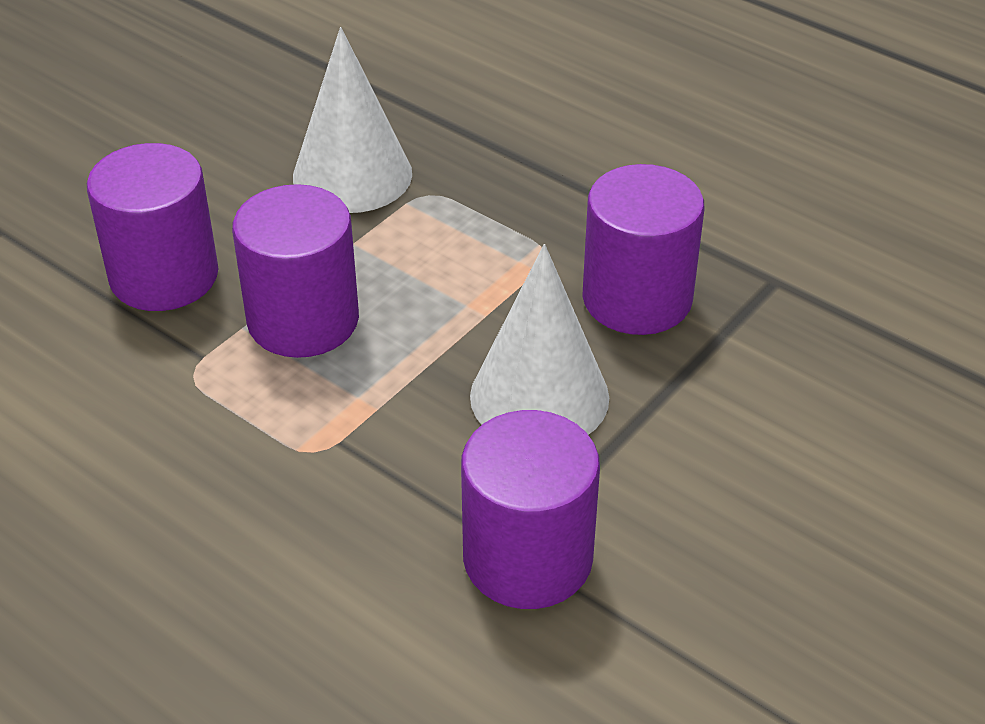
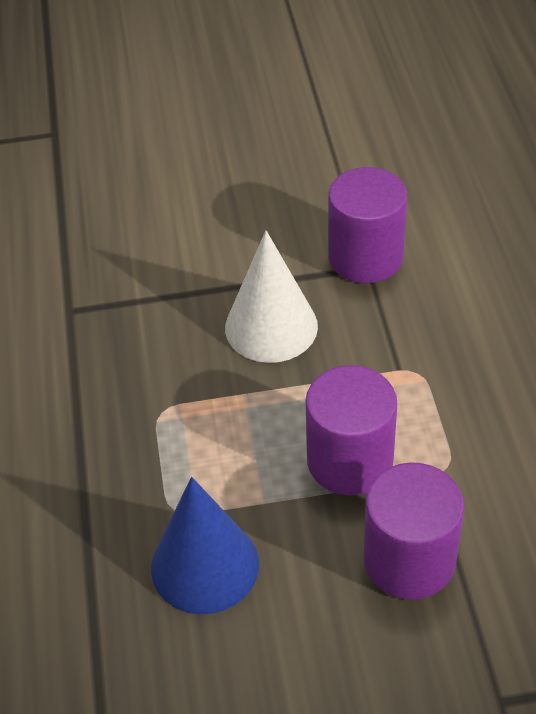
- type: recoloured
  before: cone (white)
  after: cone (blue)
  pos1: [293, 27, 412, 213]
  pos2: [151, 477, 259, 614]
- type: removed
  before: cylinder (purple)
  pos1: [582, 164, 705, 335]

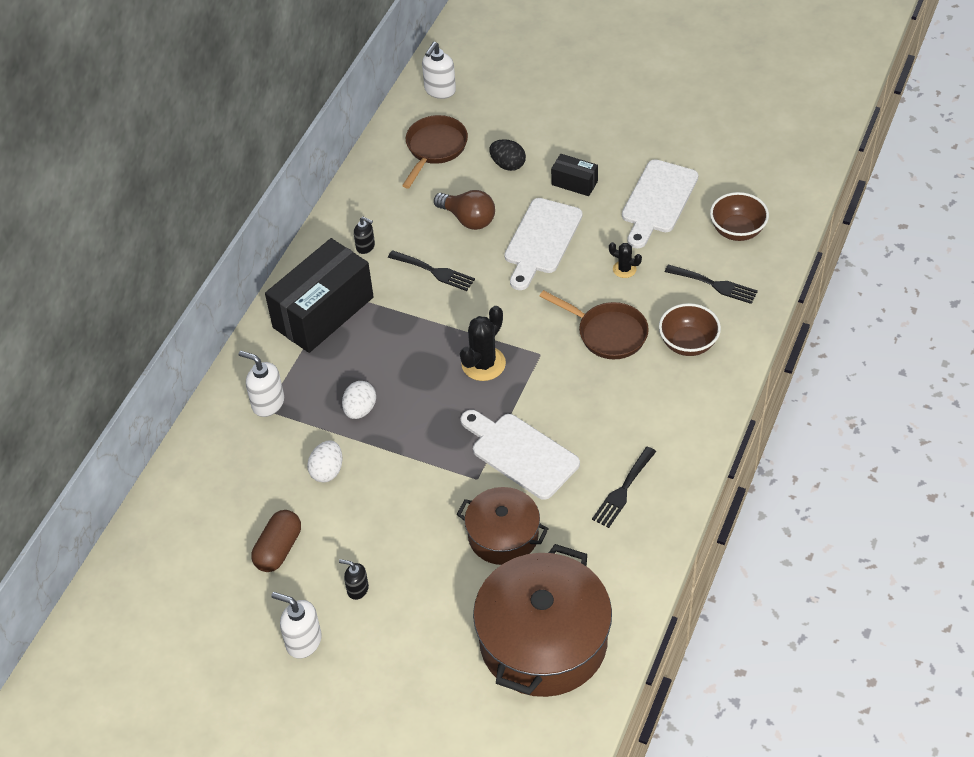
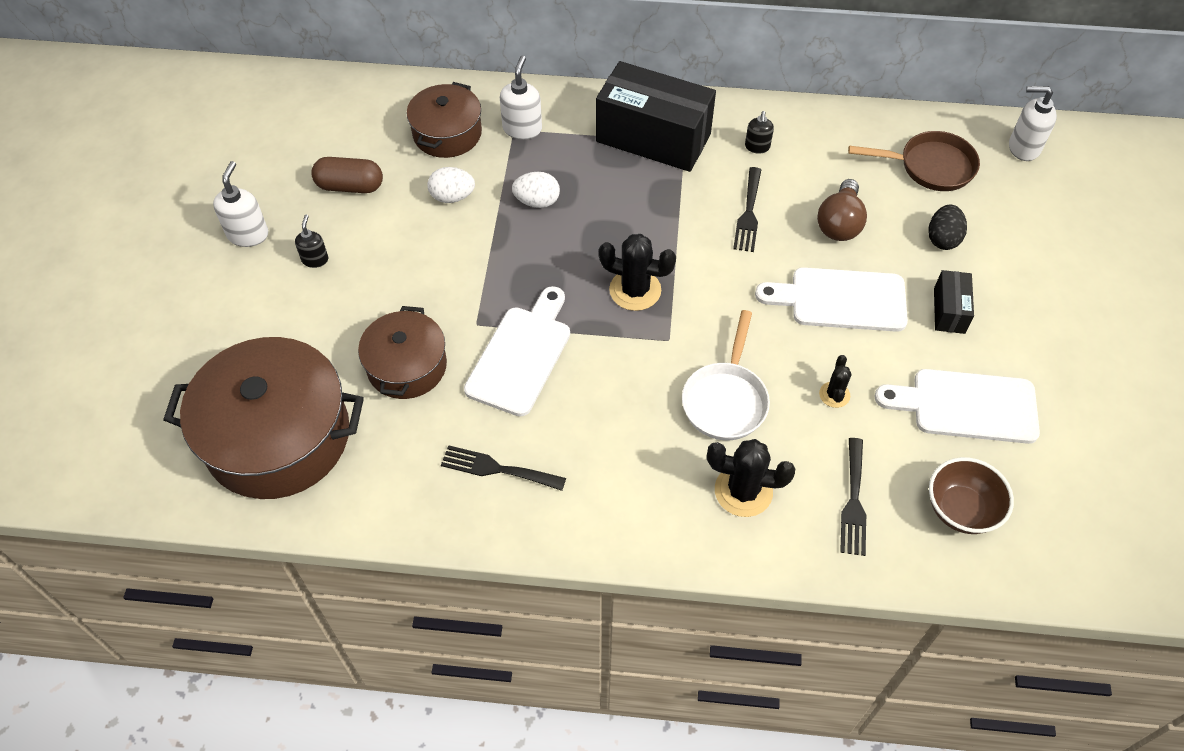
- type: recoloured
  before: pan (brown)
  after: pan (white)
  pos1: [539, 290, 649, 359]
  pos2: [682, 310, 770, 440]
- type: replaced
  before: bowl (brown)
  after: cactus (black)
  pos1: [659, 303, 721, 356]
  pos2: [707, 439, 795, 517]
- type: added
  after: pot (brown)
  pos2: [407, 82, 482, 158]

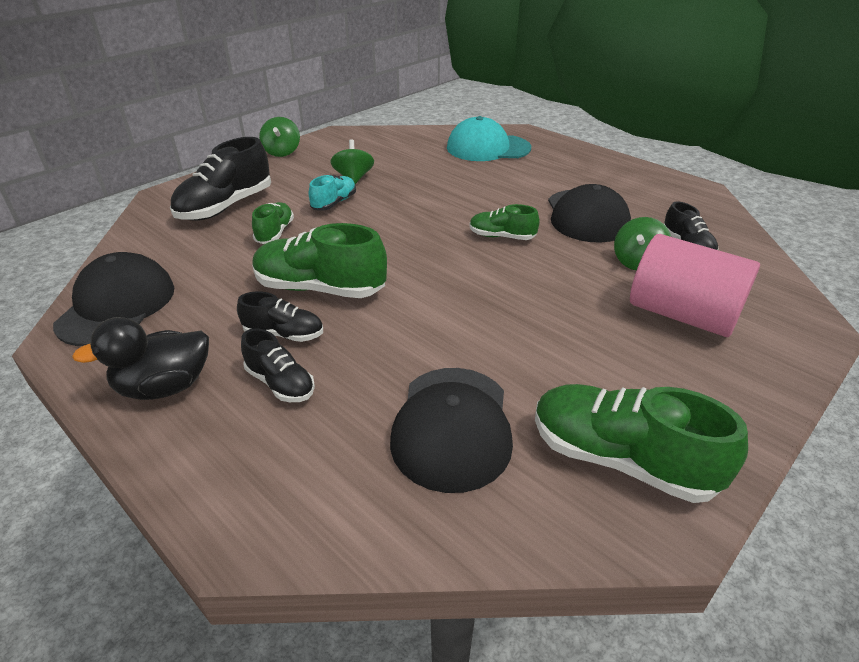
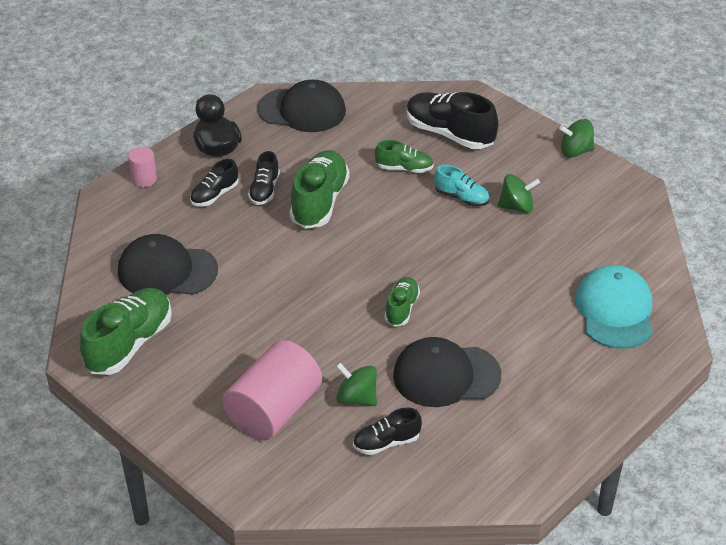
- type: added
  after: cylinder (pink)
  pos2: [128, 147, 157, 187]

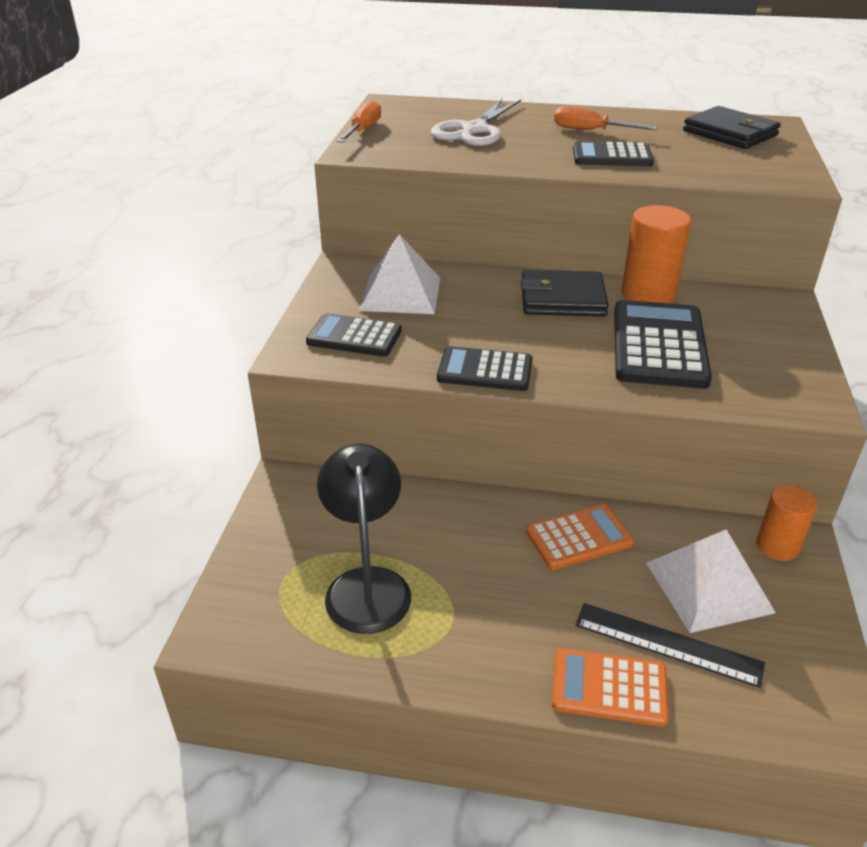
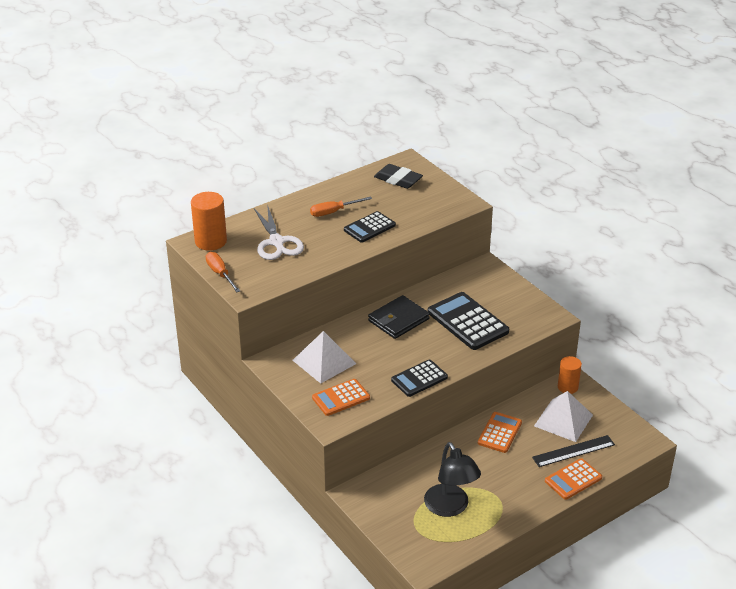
- type: recoloured
  before: calculator (black)
  after: calculator (orange)
  pos1: [306, 313, 402, 357]
  pos2: [312, 379, 370, 416]
- type: turned
  before: lamp (black)
  pos1: [317, 444, 411, 634]
  pos2: [424, 442, 481, 517]
  turn: -150
- type: moved
  before: cylinder (orange)
  pos1: [622, 205, 691, 304]
  pos2: [191, 192, 227, 251]
- type: replaced
  before: wallet (black)
  after: eraser (black)
  pos1: [683, 106, 781, 149]
  pos2: [374, 164, 423, 189]

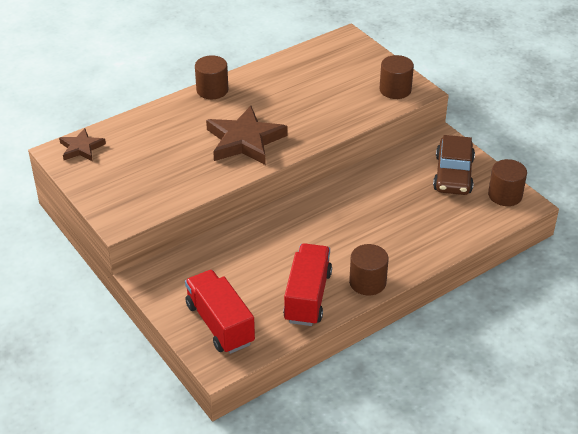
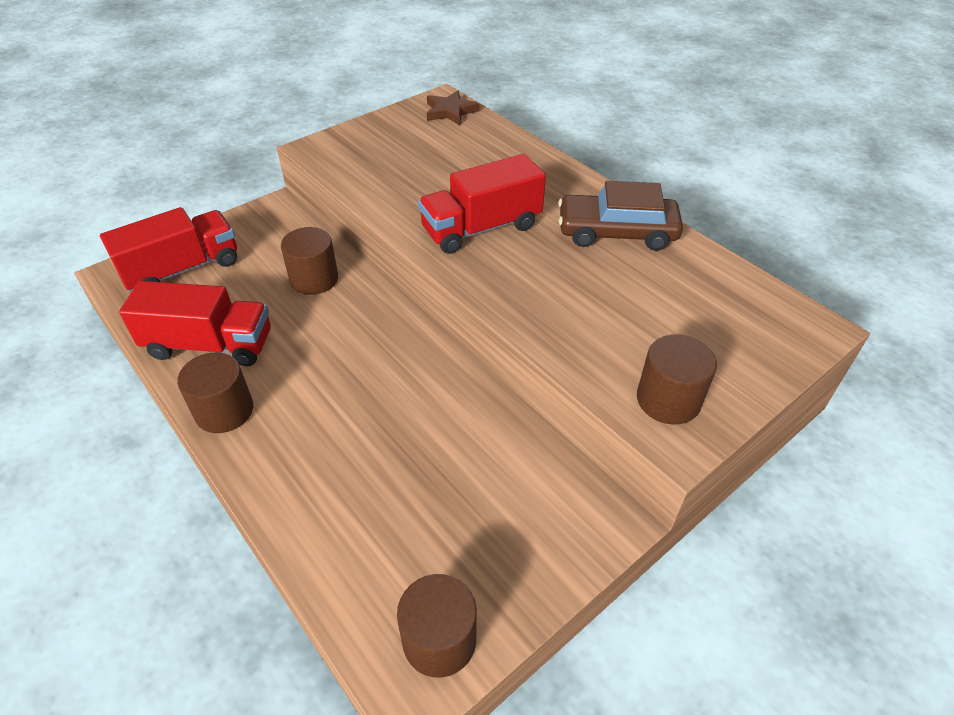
- type: moved
  before: cylinder (brown)
  pos1: [195, 55, 228, 99]
  pos2: [281, 227, 338, 295]
- type: replaced
  before: star (brown)
  after: truck (red)
  pos1: [206, 106, 288, 165]
  pos2: [418, 154, 546, 254]
- type: moved
  before: car (brown)
  pos1: [433, 135, 475, 195]
  pos2: [558, 181, 683, 251]

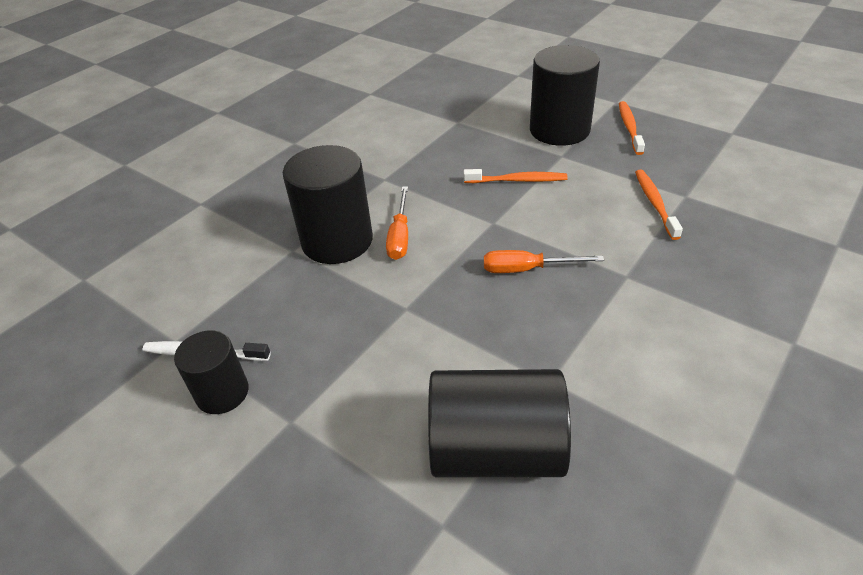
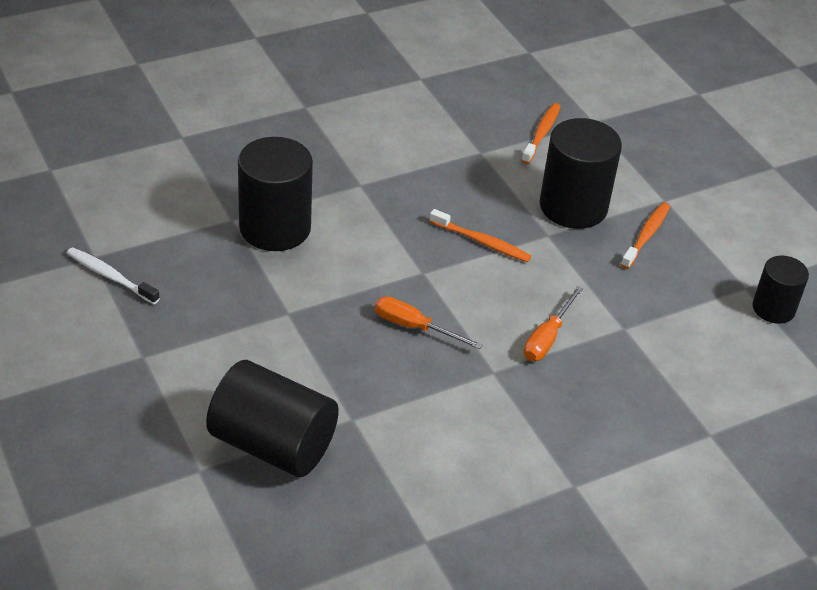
- type: moved
  before: cylinder (black)
  pos1: [174, 330, 249, 414]
  pos2: [753, 255, 809, 324]
- type: moved
  before: screwdriver (orange)
  pos1: [386, 186, 408, 260]
  pos2: [524, 286, 583, 361]
- type: moved
  before: toothbrush (orange)
  pos1: [635, 170, 683, 240]
  pos2: [521, 103, 561, 164]

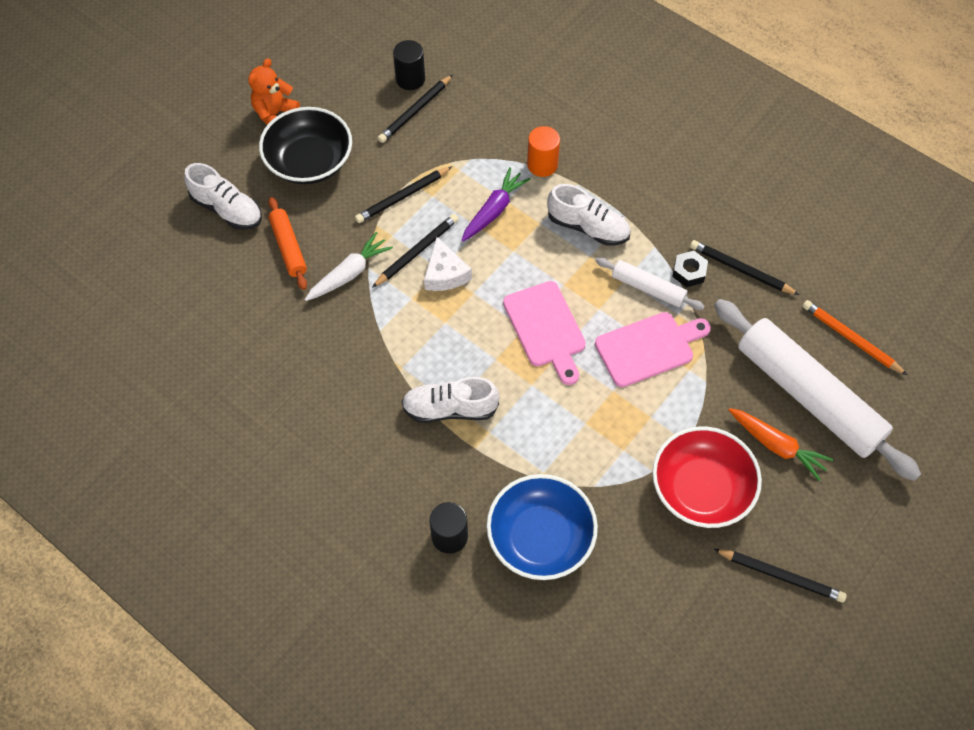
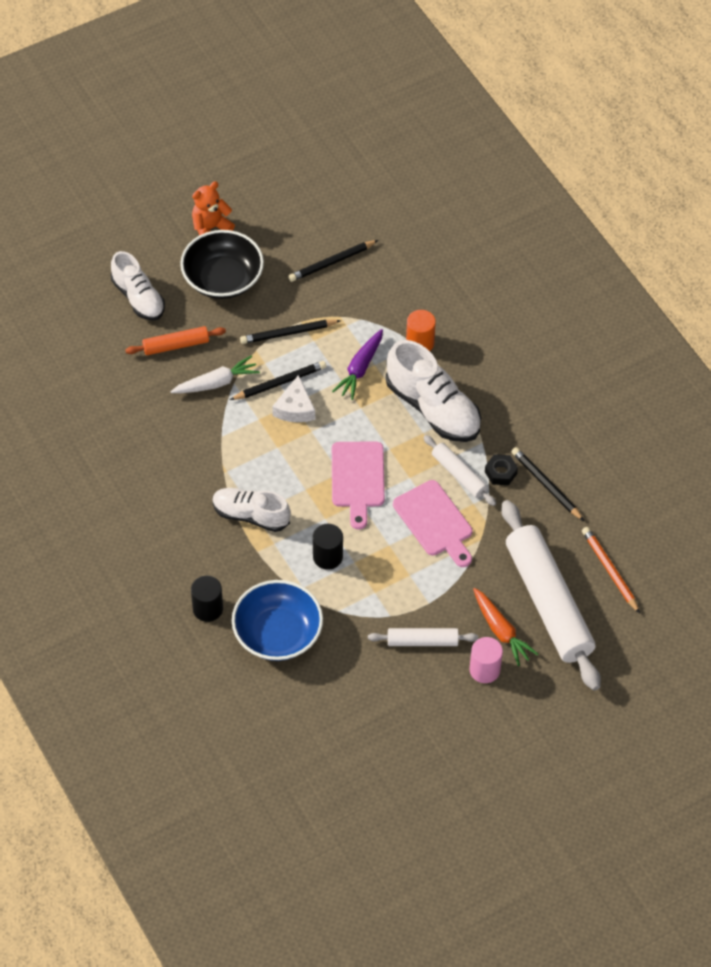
- type: turned
  before: rolling pin (orange)
  pos1: [268, 197, 307, 290]
  pos2: [125, 326, 226, 355]
  turn: 75
- type: moved
  before: cylinder (black)
  pos1: [393, 40, 425, 90]
  pos2: [313, 524, 343, 570]
- type: turned
  before: carrot (purple)
  pos1: [462, 167, 531, 241]
  pos2: [332, 329, 383, 400]
  turn: 150
- type: resized
  before: shoe (white)
  pos1: [547, 184, 630, 246]
  pos2: [386, 340, 481, 442]
  scale: 1.51
- type: turned
  before: cutting board (pink)
  pos1: [595, 312, 711, 387]
  pos2: [393, 480, 472, 567]
  turn: 60
- type: replaced
  before: bowl (red)
  after: rolling pin (white)
  pos1: [652, 426, 762, 528]
  pos2: [368, 628, 478, 646]
- type: removed
  before: pencil (black)
  pos1: [714, 549, 847, 603]
- type: added
  after: cylinder (pink)
  pos2: [470, 637, 503, 683]

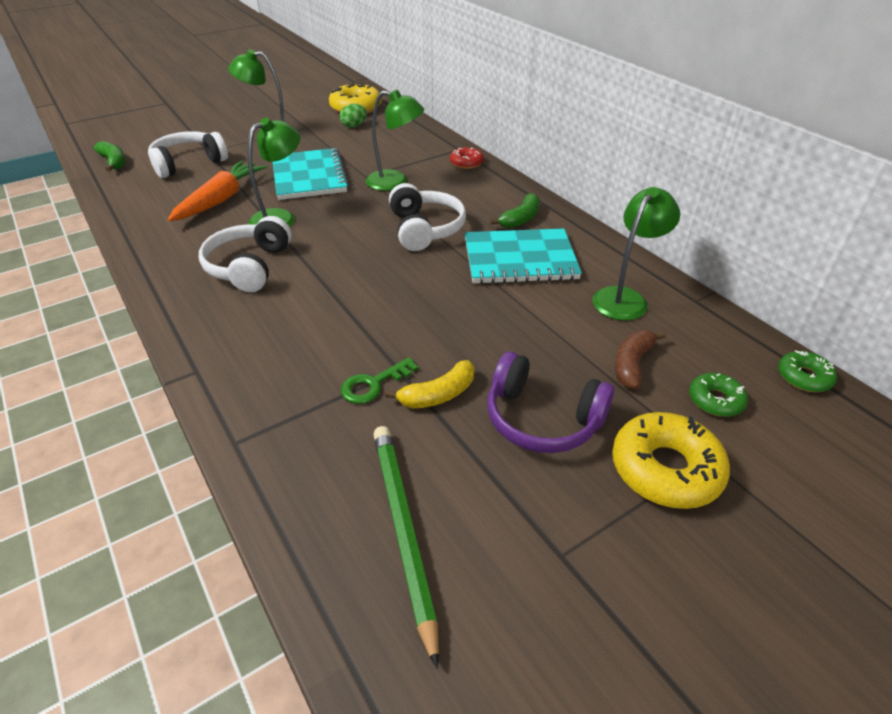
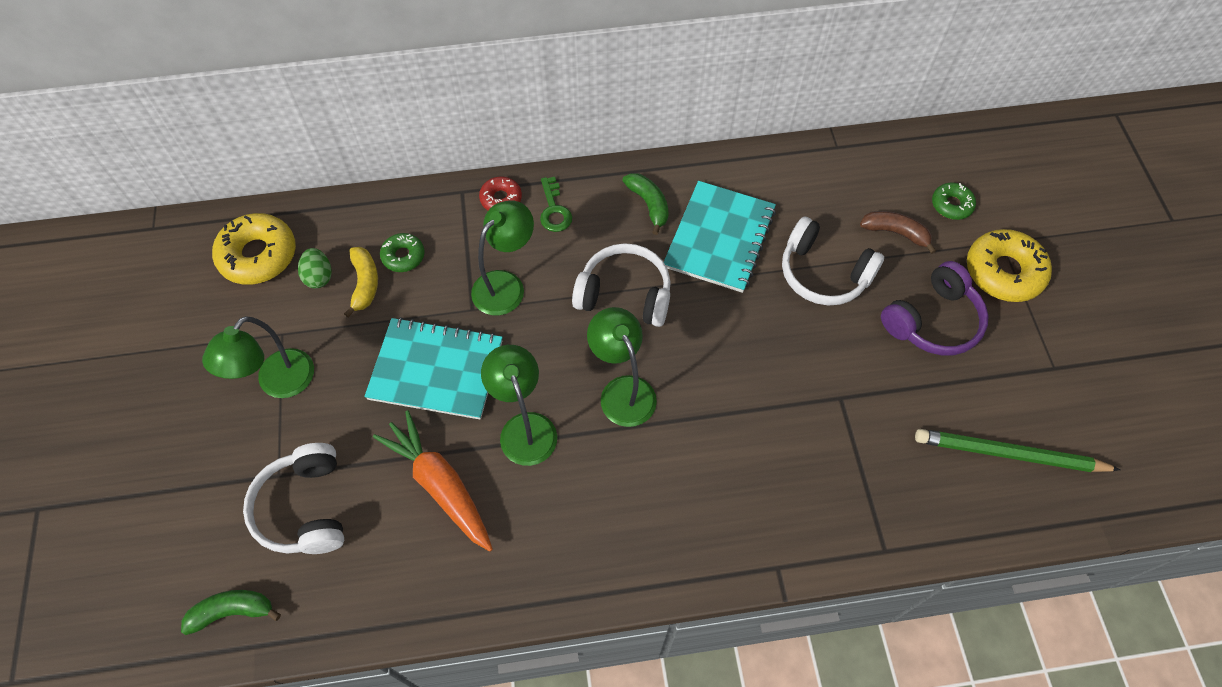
- type: moved
  before: headphones (white)
  pos1: [199, 216, 291, 292]
  pos2: [782, 216, 884, 306]
- type: moved
  before: key (green)
  pos1: [341, 357, 418, 404]
  pos2: [540, 177, 572, 232]
- type: moved
  before: banana (yellow)
  pos1: [385, 360, 474, 409]
  pos2: [344, 247, 378, 317]
- type: moved
  before: lamp (green)
  pos1: [592, 187, 680, 320]
  pos2: [587, 307, 657, 427]
- type: turned
  before: banana (brown)
  pos1: [615, 330, 666, 389]
  pos2: [860, 211, 936, 254]
  turn: 150
- type: moved
  before: donut (green)
  pos1: [778, 350, 837, 392]
  pos2: [380, 233, 425, 272]

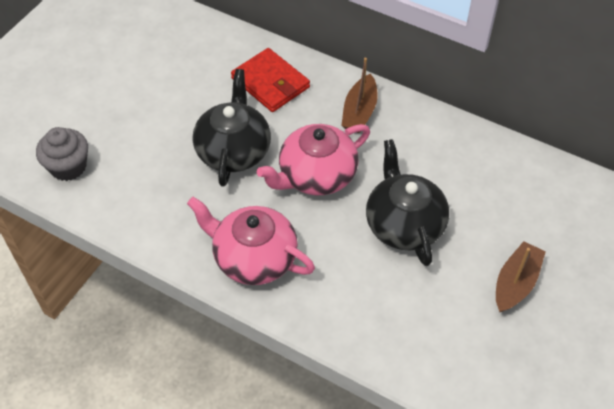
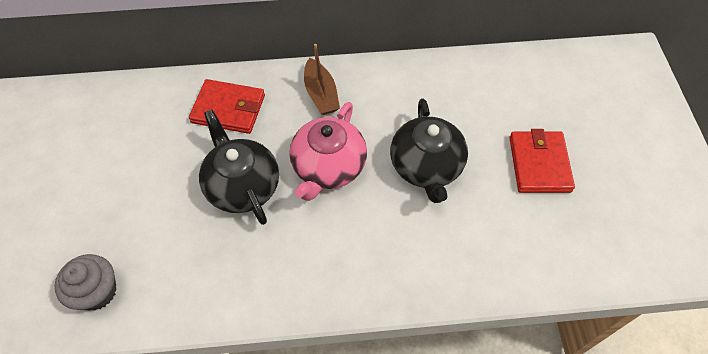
- type: removed
  before: teapot (pink)
  pos1: [187, 197, 315, 285]
- type: turned
  before: teapot (black)
  pos1: [366, 139, 449, 266]
  pos2: [390, 98, 468, 203]
  turn: -135
- type: replaced
  before: boat (brown)
  after: wallet (red)
  pos1: [496, 241, 546, 312]
  pos2: [509, 129, 575, 193]

